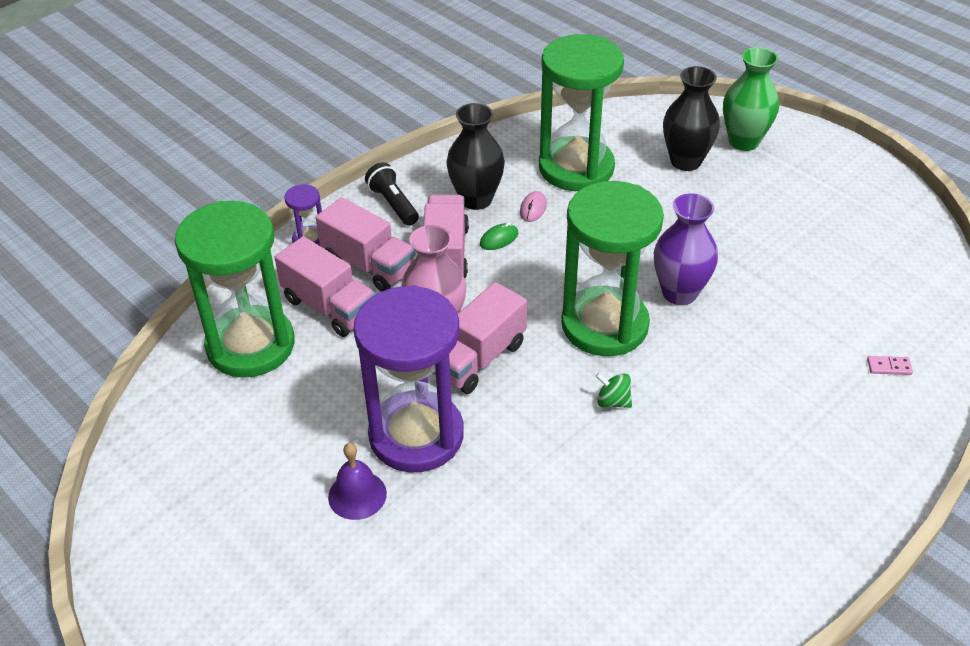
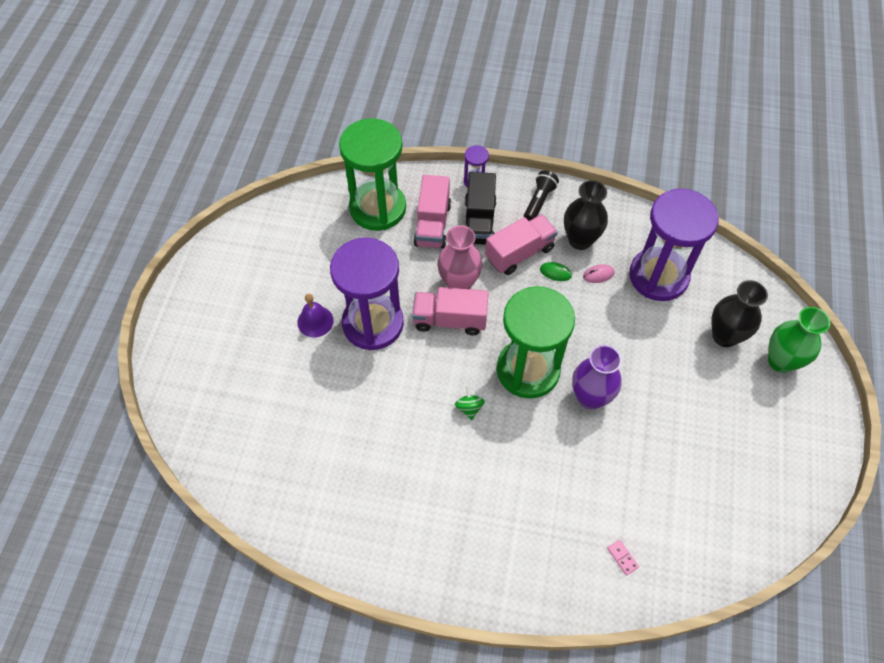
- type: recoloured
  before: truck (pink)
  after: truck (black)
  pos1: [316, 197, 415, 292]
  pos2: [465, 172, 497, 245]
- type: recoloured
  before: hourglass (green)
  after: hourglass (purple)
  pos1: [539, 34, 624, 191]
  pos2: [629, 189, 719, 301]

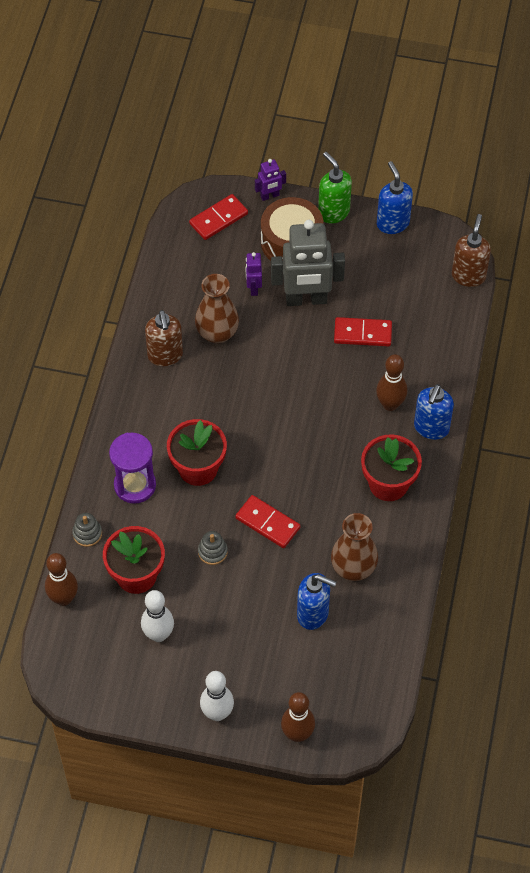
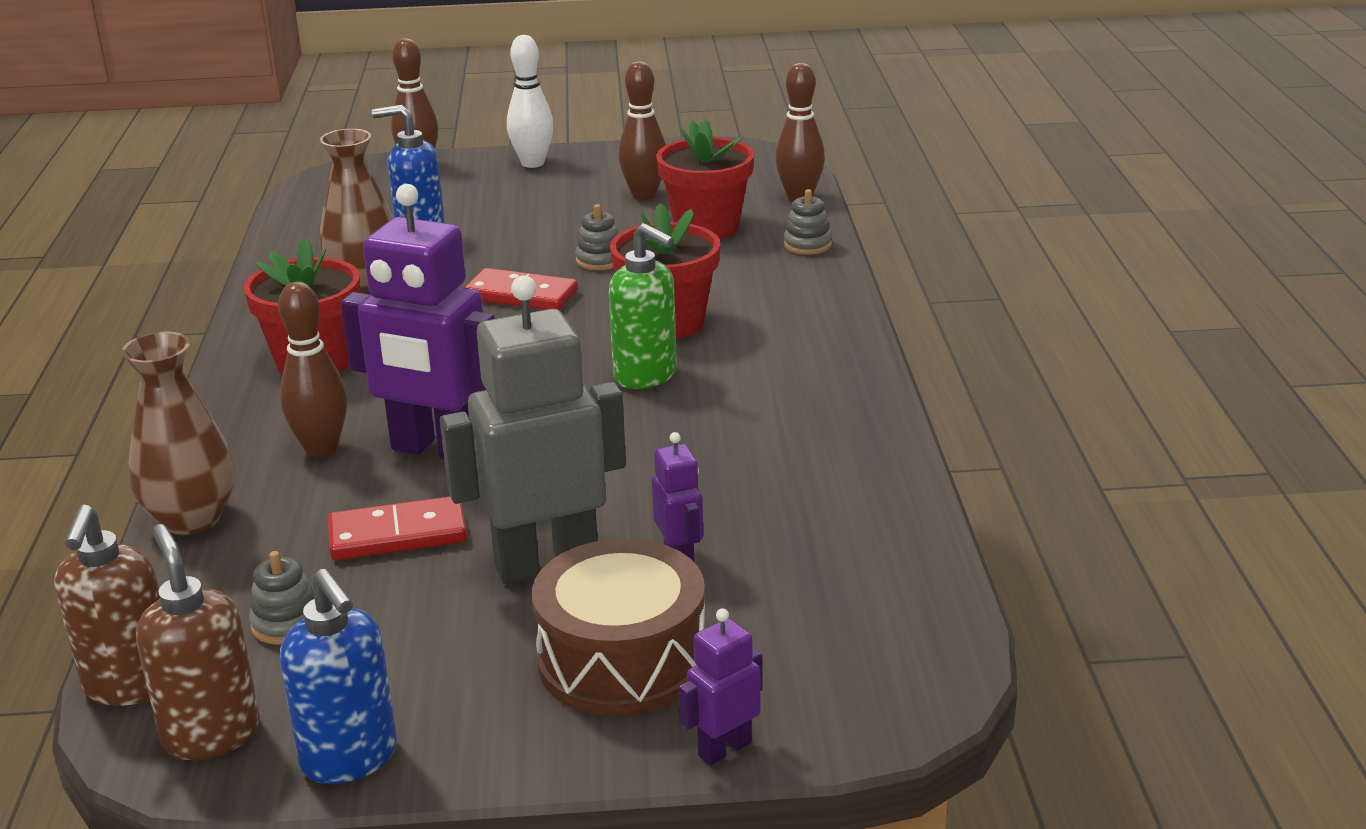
- type: removed
  before: hourglass (purple)
  pos1: [109, 433, 156, 504]
- type: recoloured
  before: bowling pin (white)
  after: bowling pin (brown)
  pos1: [141, 590, 174, 642]
  pos2: [618, 61, 666, 200]
- type: moved
  before: soap dispenser (brown)
  pos1: [145, 310, 183, 366]
  pos2: [136, 524, 260, 760]
- type: removed
  before: domino (red)
  pos1: [189, 194, 248, 240]
- type: moved
  before: vase (brown)
  pos1: [195, 274, 239, 344]
  pos2: [122, 332, 235, 535]
- type: moved
  before: soap dispenser (green)
  pos1: [318, 152, 352, 224]
  pos2: [609, 223, 677, 389]
- type: removed
  before: soap dispenser (blue)
  pos1: [414, 384, 454, 440]
- type: added
  after: stacking toy (grey)
  pos2: [249, 551, 314, 645]
- type: added
  after: robot (purple)
  pos2: [341, 184, 495, 460]

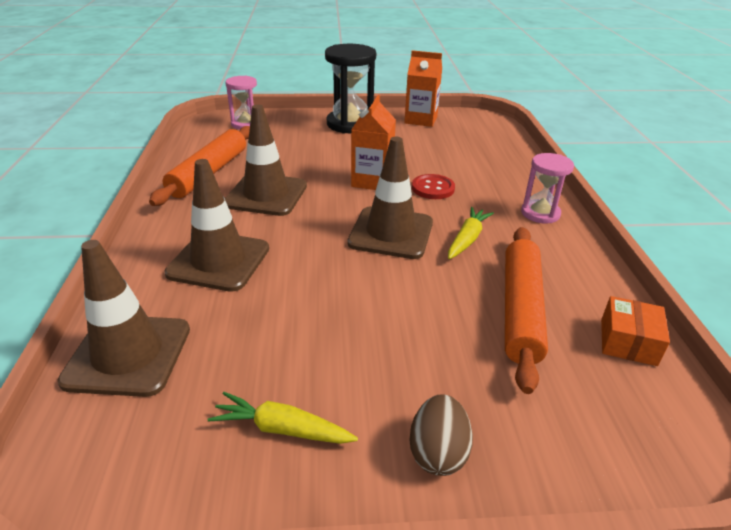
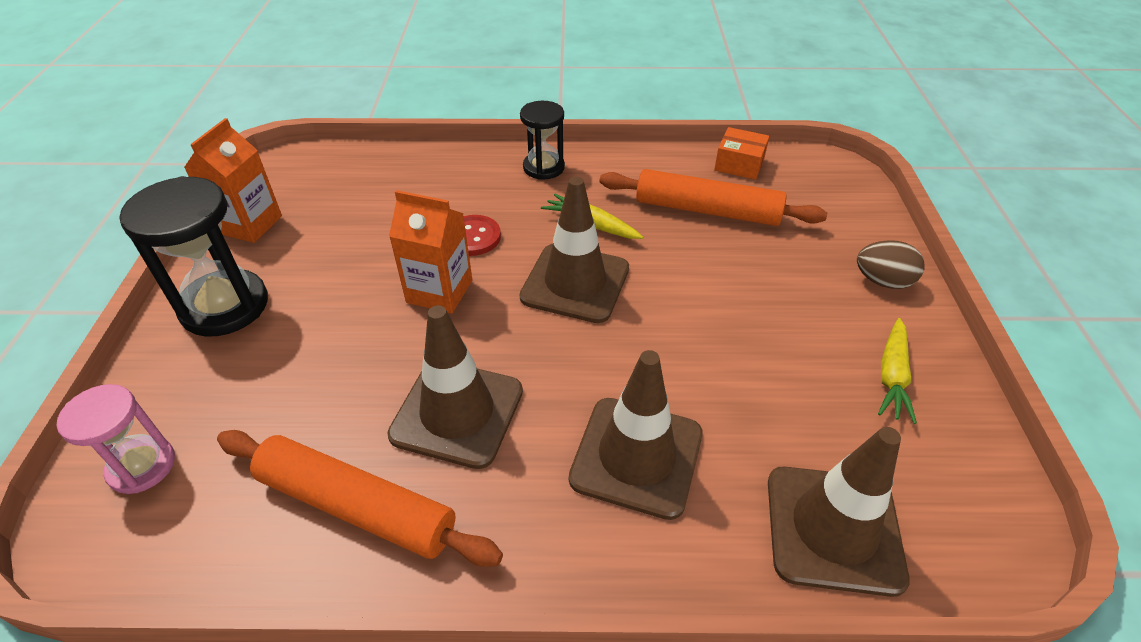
- type: recoloured
  before: hourglass (pink)
  after: hourglass (black)
  pos1: [521, 153, 574, 224]
  pos2: [520, 101, 565, 180]

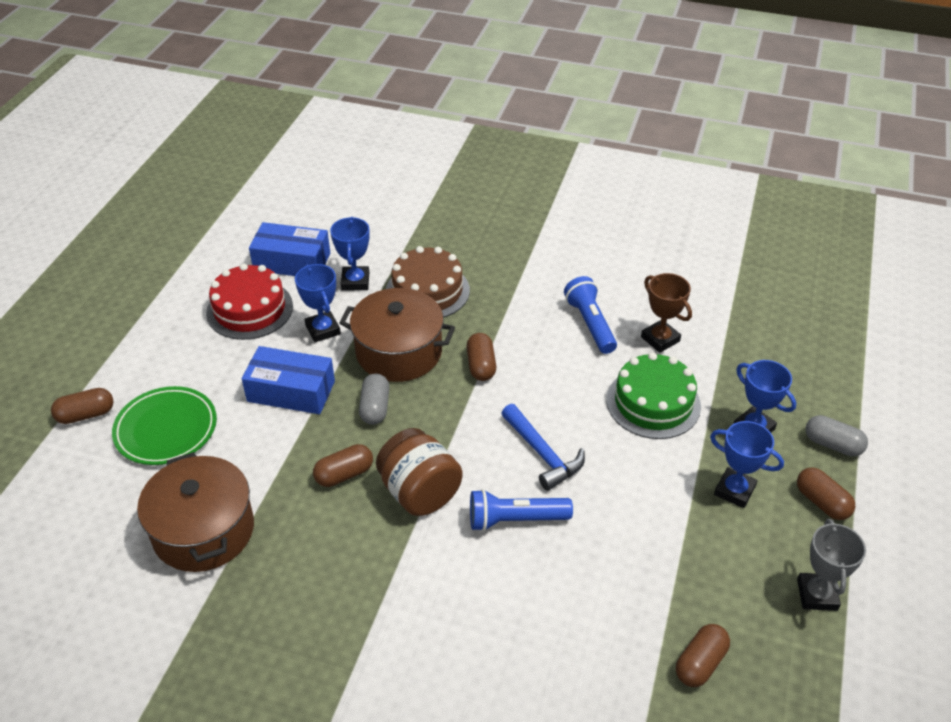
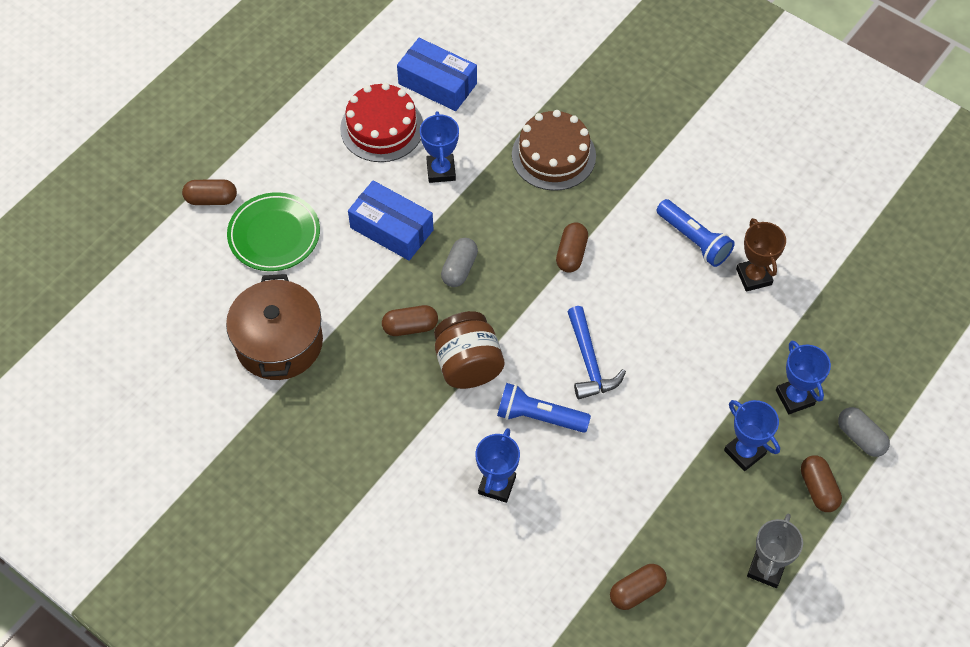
- type: moved
  before: trophy (blue)
  pos1: [330, 217, 370, 291]
  pos2: [476, 428, 520, 503]
- type: removed
  before: pot (brown)
  pos1: [339, 288, 455, 382]
- type: turned
  before: flashlight (blue)
  pos1: [564, 276, 617, 354]
  pos2: [656, 199, 735, 267]
  turn: 135
- type: removed
  before: cake (green)
  pos1: [607, 352, 701, 439]

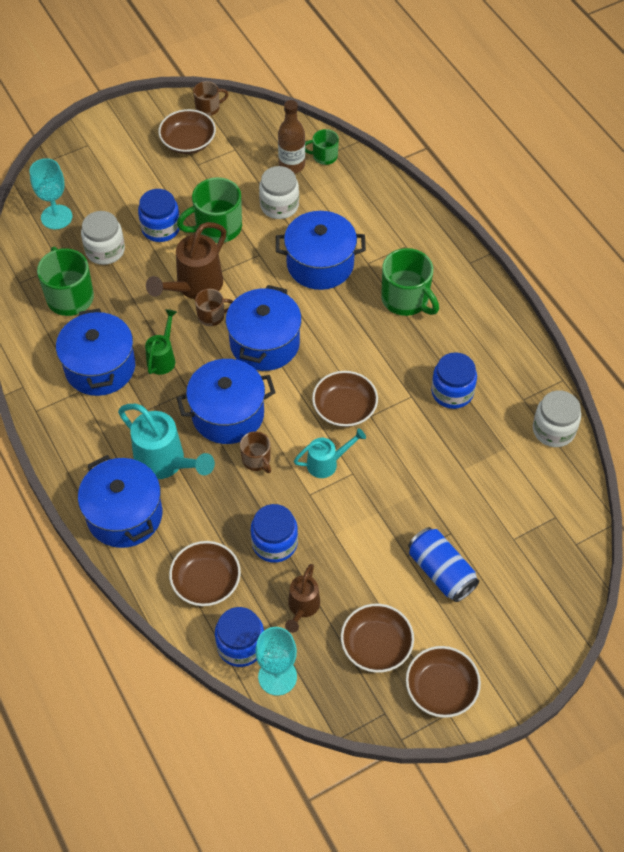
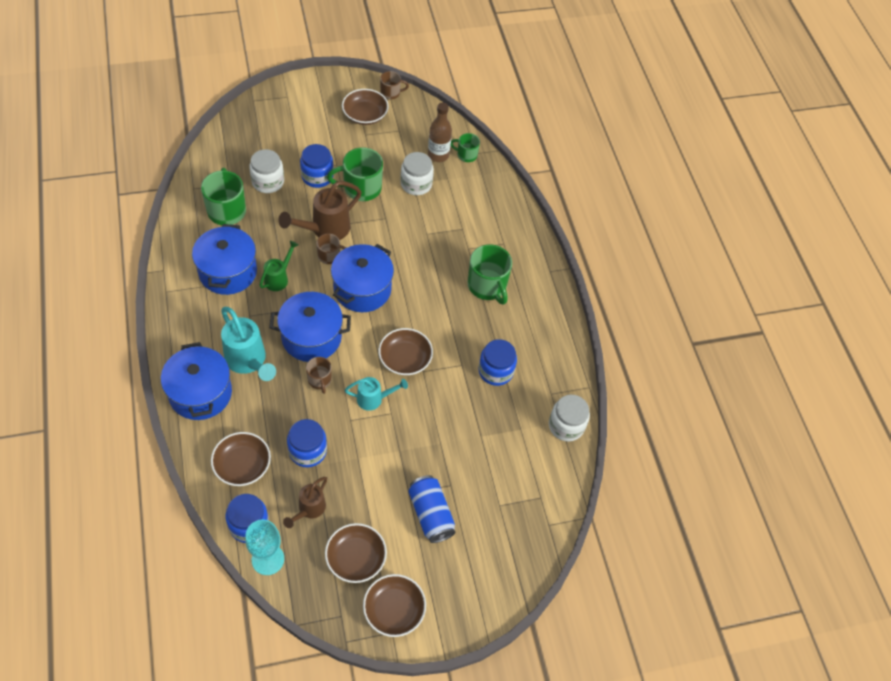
- type: removed
  before: goblet (turquoise)
  pos1: [30, 158, 72, 229]
- type: removed
  before: pot (blue)
  pos1: [276, 211, 366, 290]

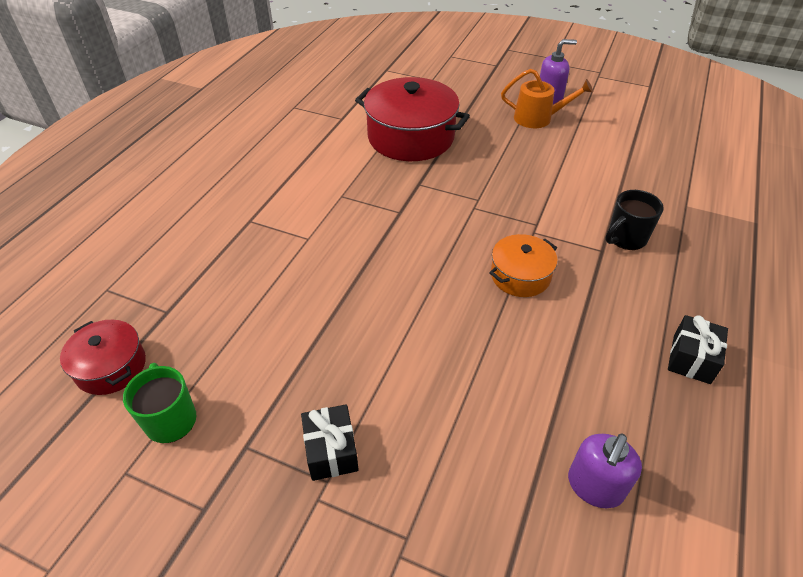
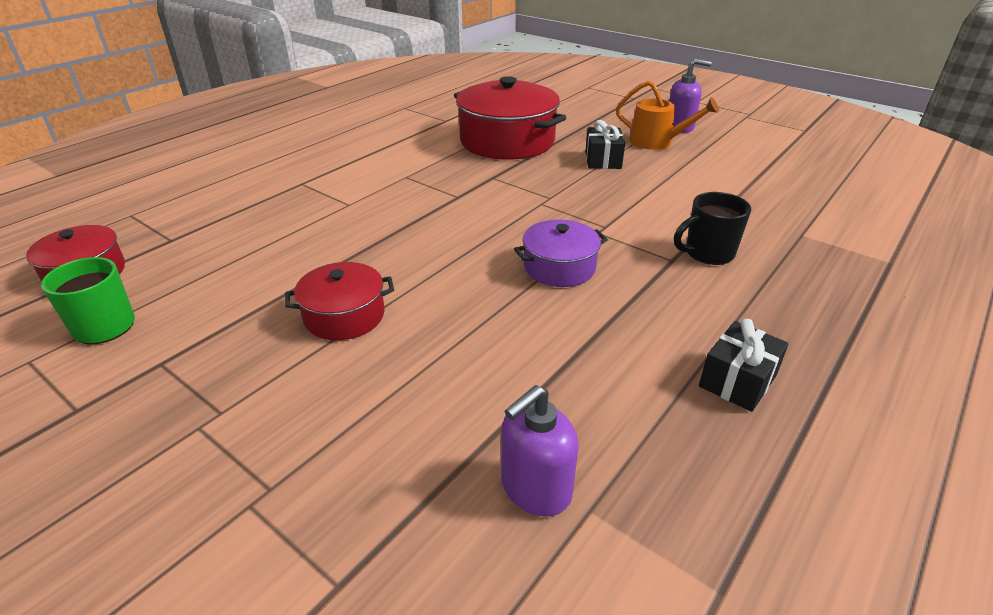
- type: moved
  before: gift (black)
  pos1: [301, 404, 359, 481]
  pos2: [585, 120, 625, 169]
- type: recoloured
  before: pot (orange)
  after: pot (purple)
  pos1: [489, 234, 558, 297]
  pos2: [514, 220, 608, 287]
- type: added
  after: pot (red)
  pos2: [285, 262, 394, 340]

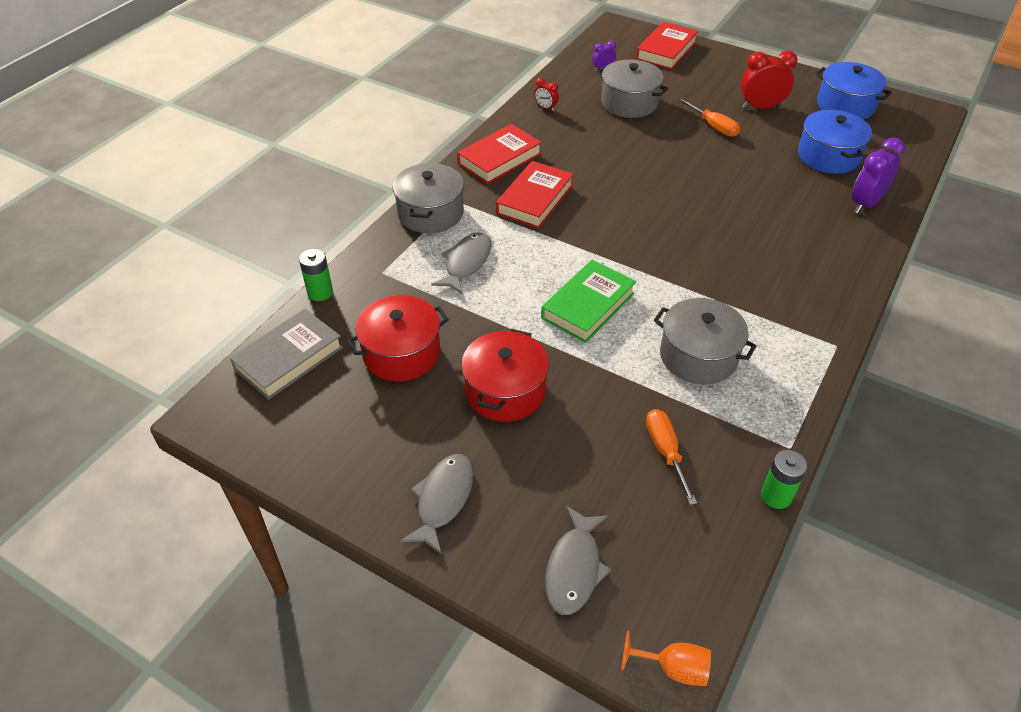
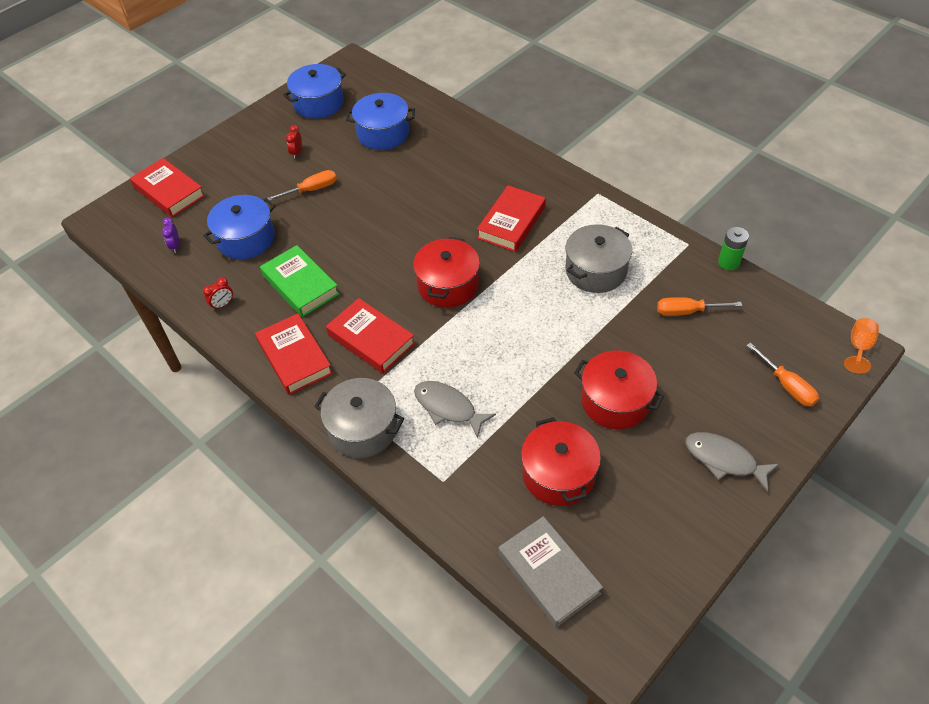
- type: removed
  before: battery (green)
  pos1: [299, 249, 333, 301]
- type: moved
  before: book (green)
  pos1: [541, 259, 636, 343]
  pos2: [260, 245, 339, 317]
- type: replaced
  before: fish (grey)
  after: screwdriver (orange)
  pos1: [545, 506, 611, 615]
  pos2: [746, 343, 819, 407]
- type: recoloured
  before: pot (grey)
  after: pot (blue)
  pos1: [597, 59, 668, 118]
  pos2: [203, 195, 275, 259]
- type: resized
  before: clock (red)
  pos1: [741, 50, 798, 109]
  pos2: [286, 125, 302, 159]
  scale: 0.51
- type: removed
  before: clock (purple)
  pos1: [852, 137, 905, 213]
- type: added
  after: pot (red)
  pos2: [413, 237, 480, 308]
- type: added
  after: book (red)
  pos2: [477, 185, 546, 252]

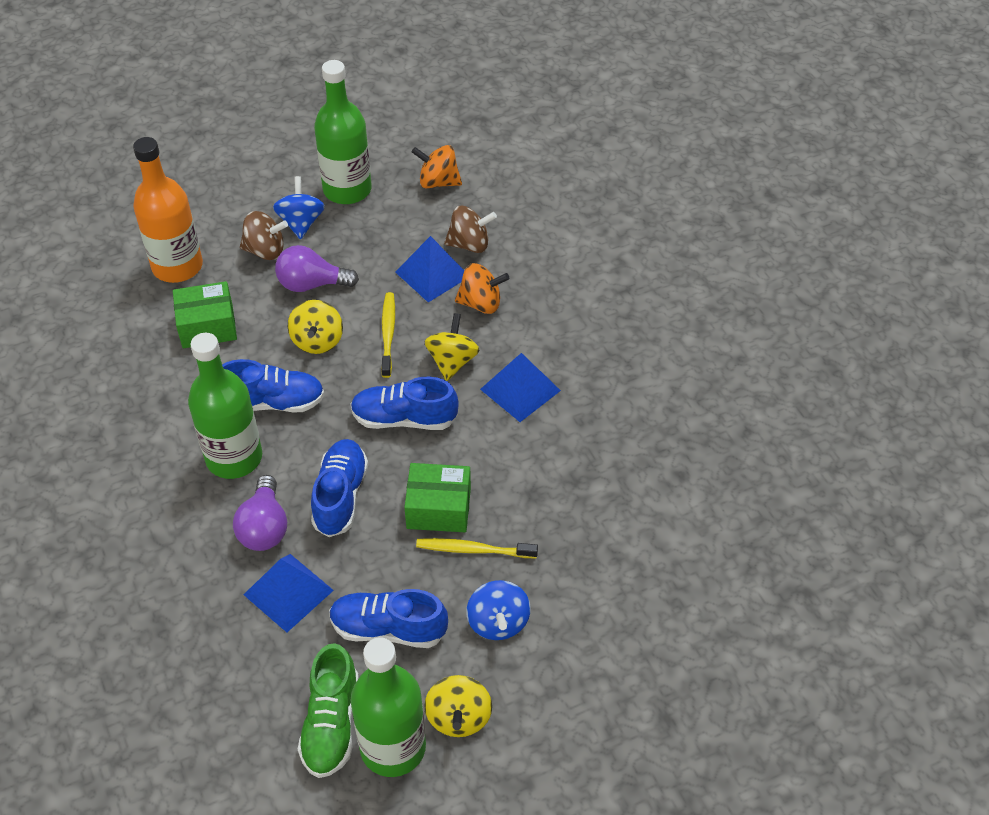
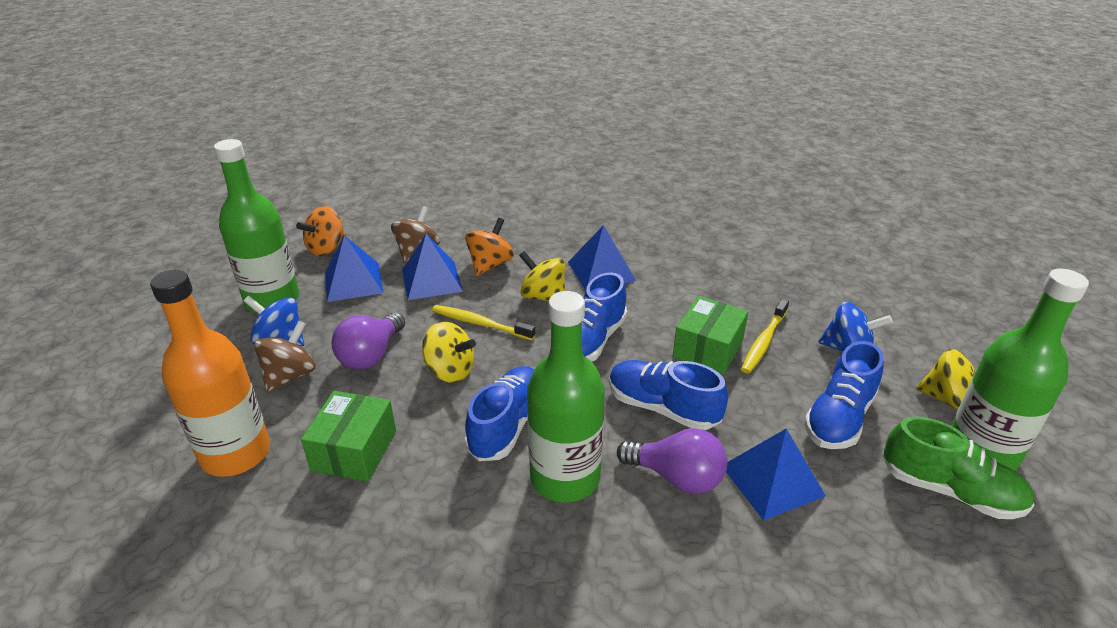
- type: added
  after: pyramid (blue)
  pos2: [325, 235, 383, 302]

